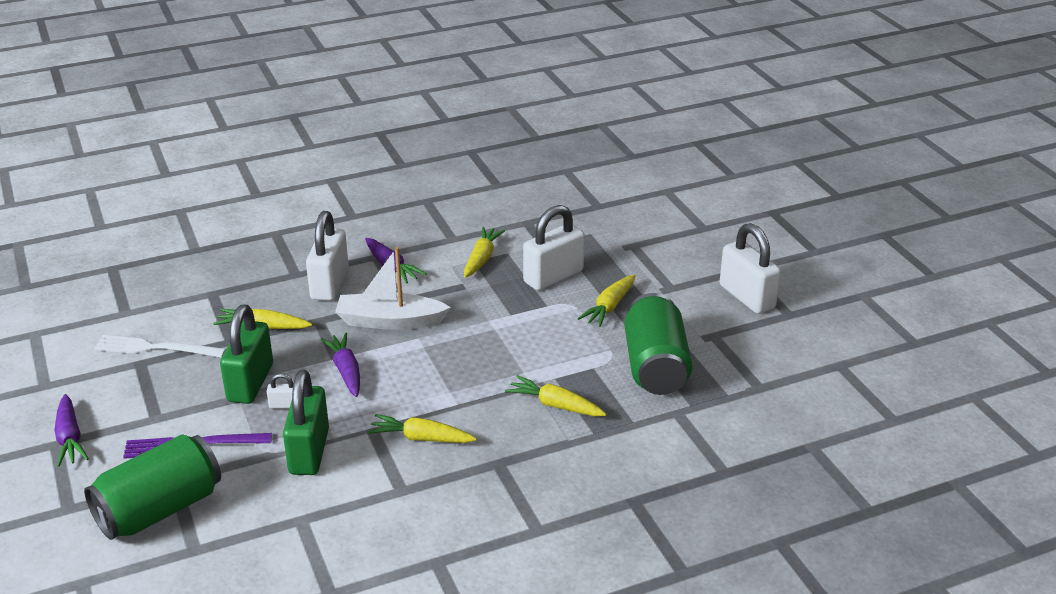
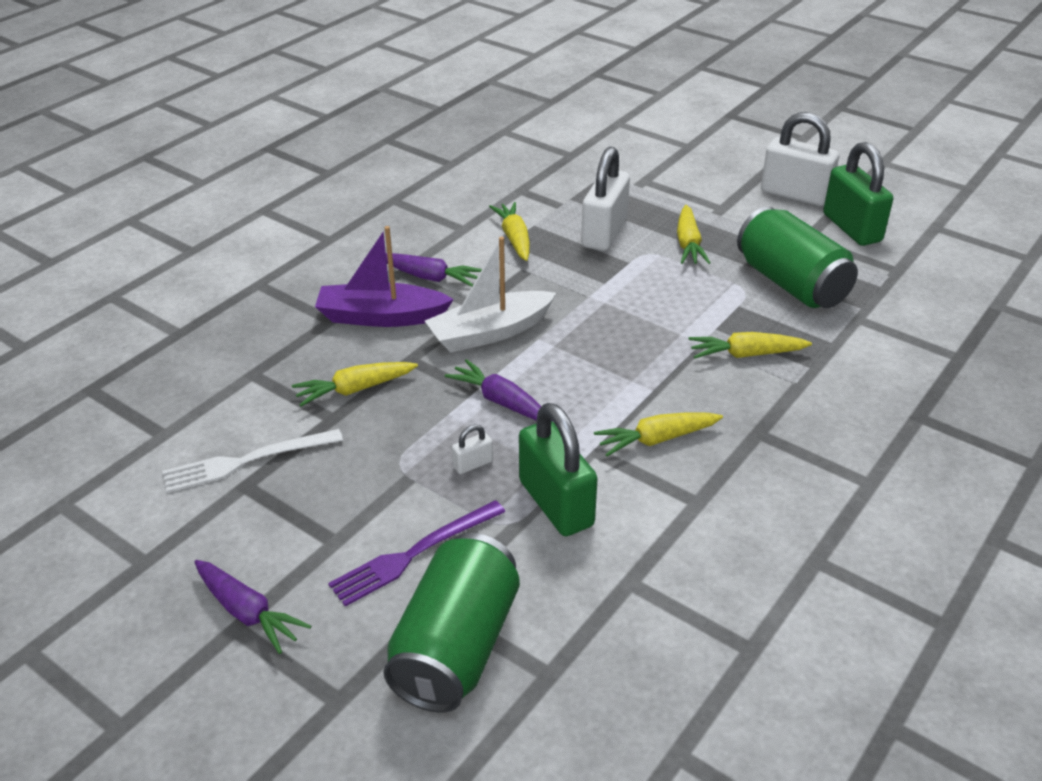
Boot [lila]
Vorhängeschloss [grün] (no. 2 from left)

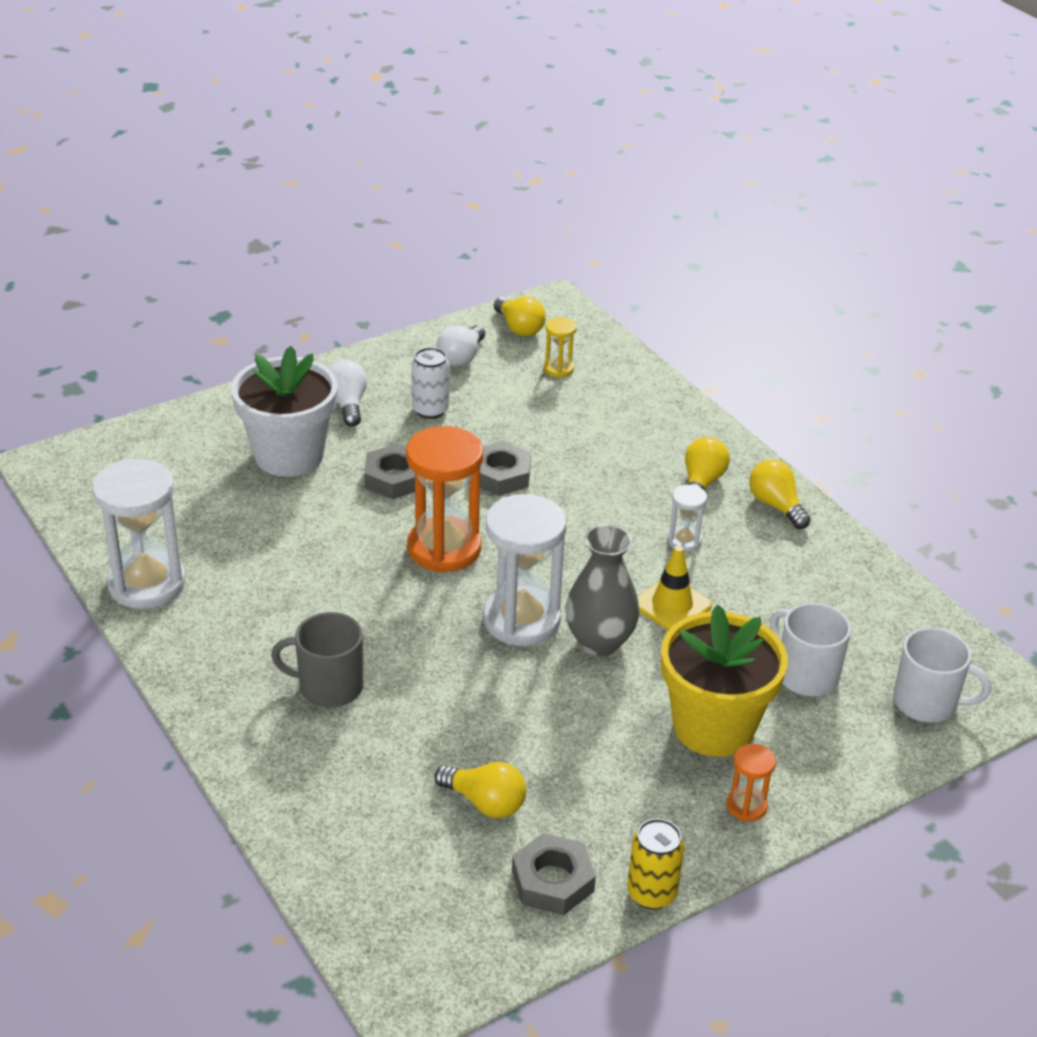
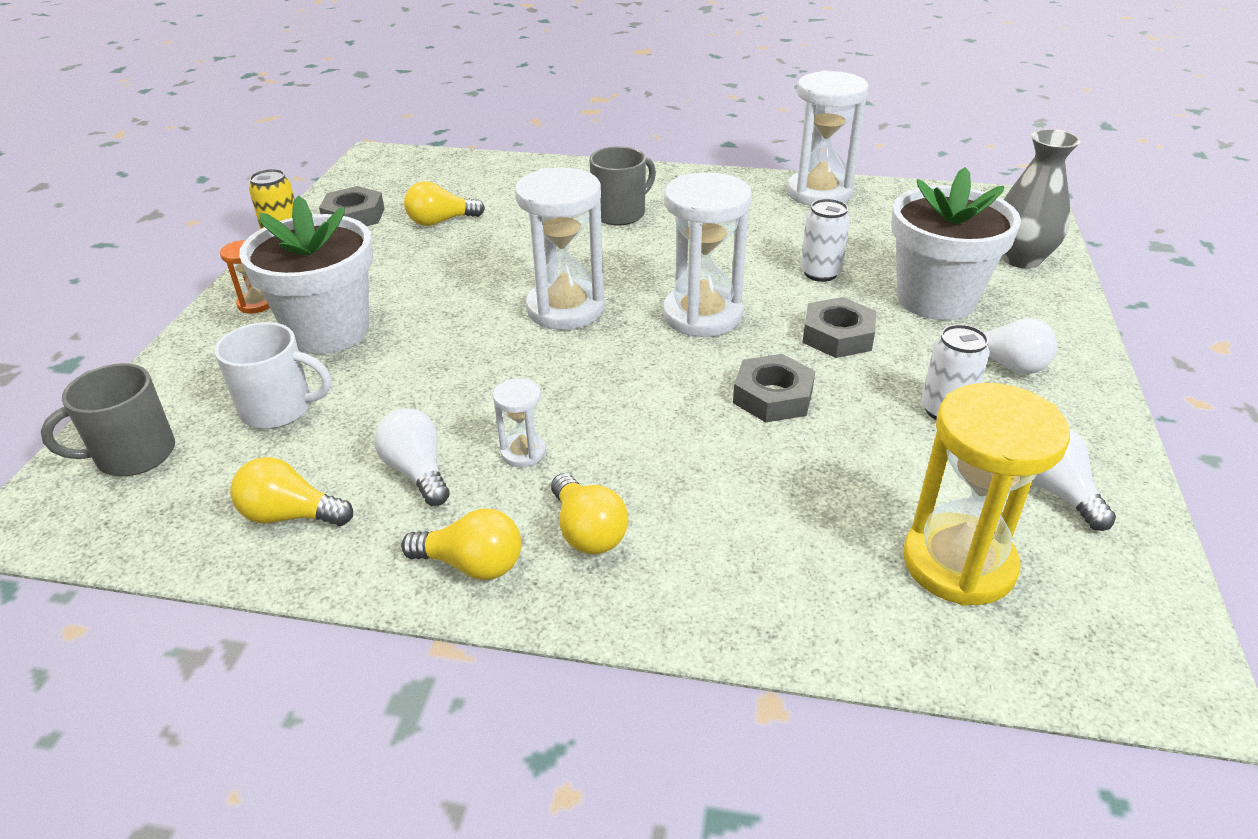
Glühbirne [gelb] (no. 1 from left)
Sanduhr [gelb]
Sanduhr [weiß] (no. 3 from left)
Vase [grau]
Leitkegel [gelb]
Blumentopf [weiß] (no. 1 from left)
Tasse [grau] (no. 1 from left)
Dose [weiß] (no. 1 from left)
Glühbirne [weiß] (no. 1 from left)

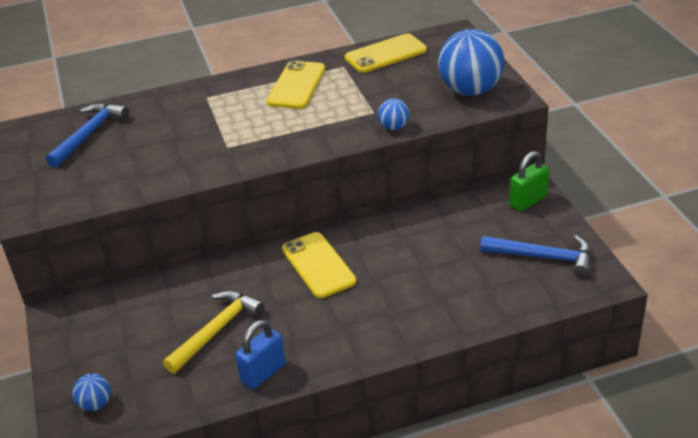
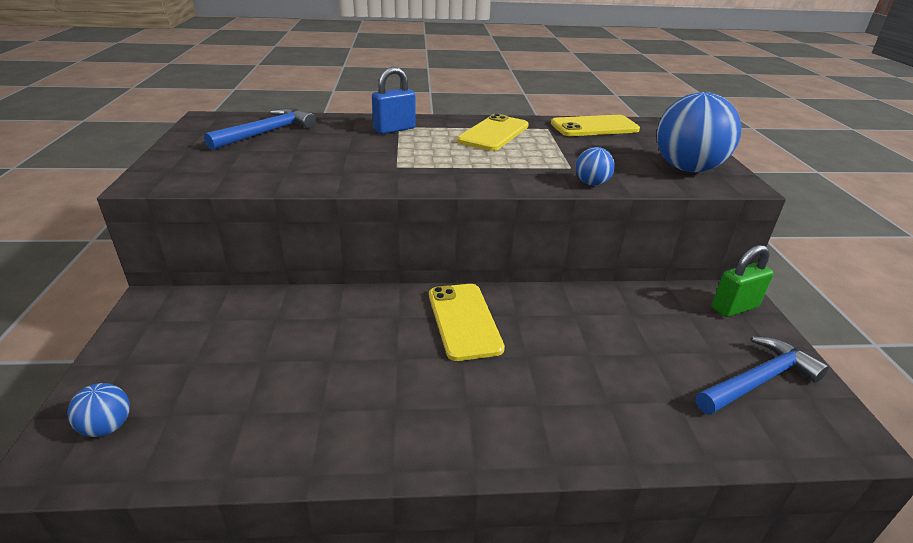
Hammer [blau] (no. 2 from left)
Hammer [gelb]
Vorhängeschloss [blau]

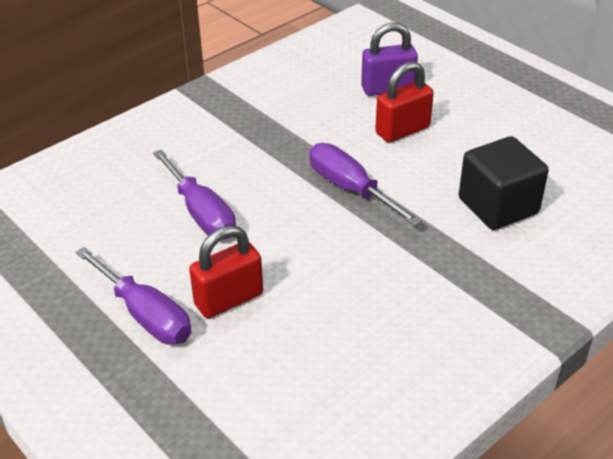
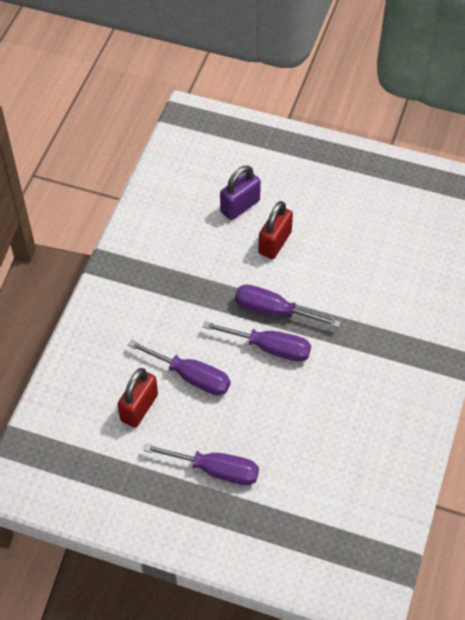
Kubus [schwarz]
Vorhängeschloss [rot] (no. 1 from left)
Schraubenzieher [lila] (no. 3 from left)

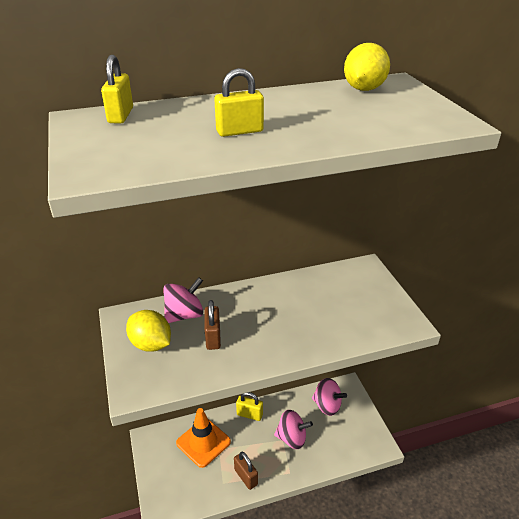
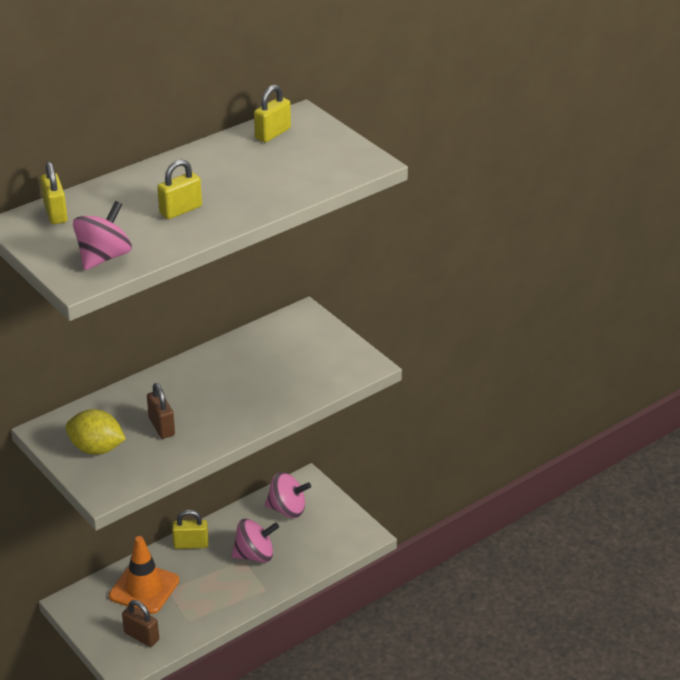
Vorhängeschloss [gelb] (no. 4 from left)
Kreisel [rosa] (no. 1 from left)
Vorhängeschloss [braun] (no. 1 from left)

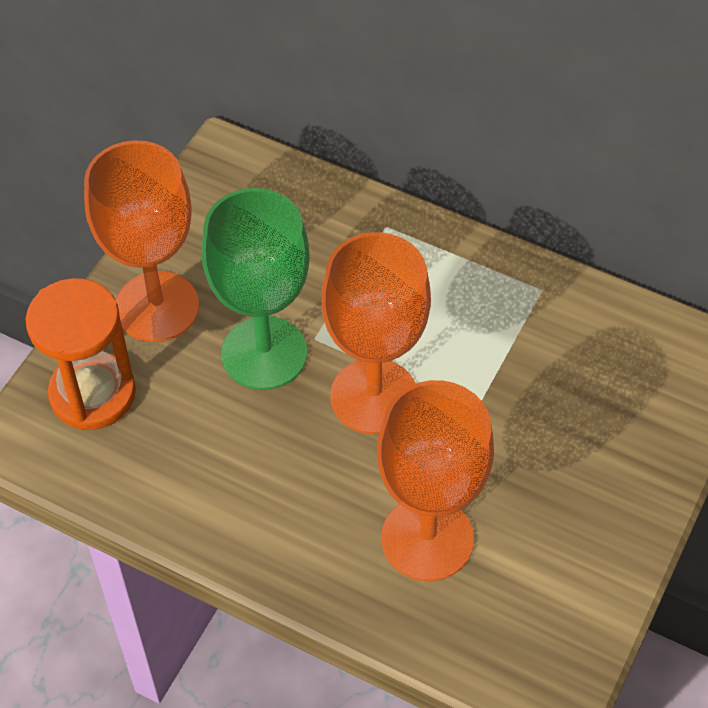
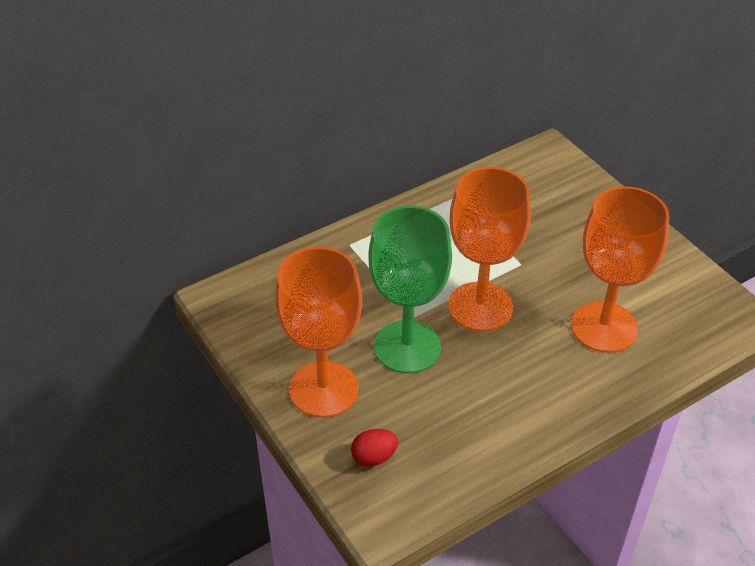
Ei [rot]

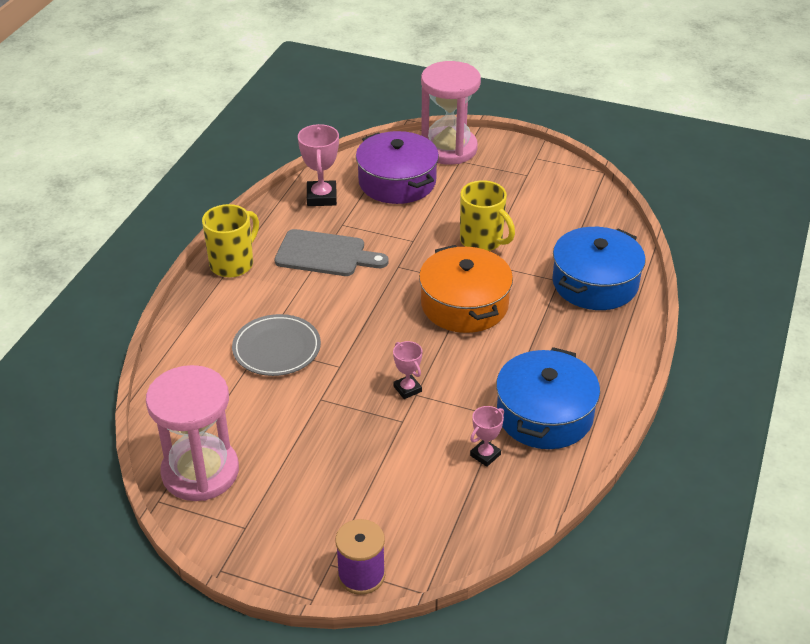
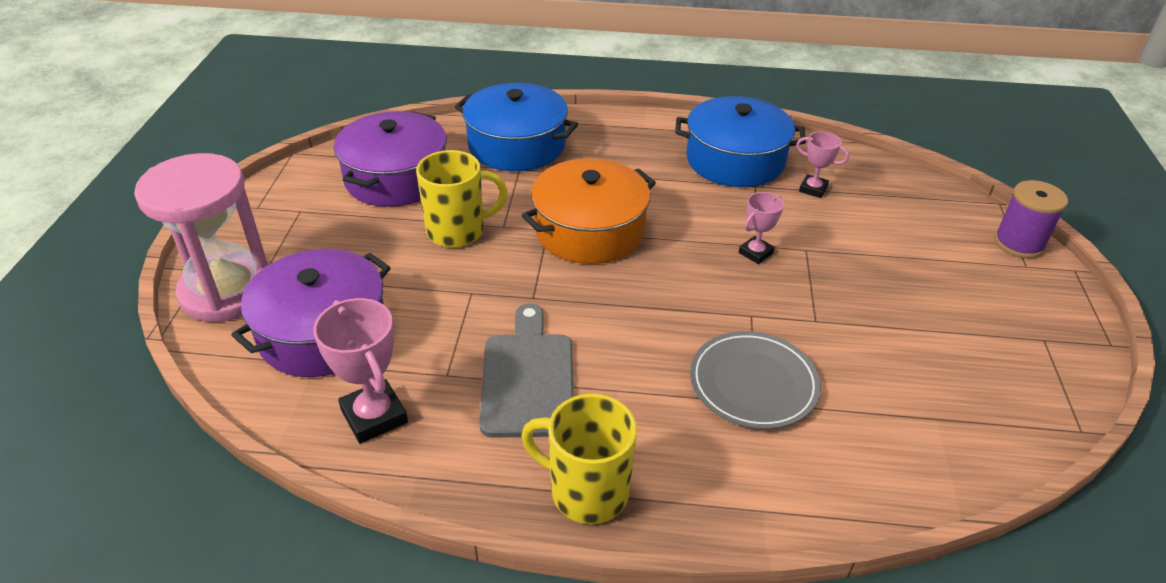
Pokal [rosa] (no. 1 from left)
Tasse [gelb] (no. 1 from left)
Sanduhr [rosa] (no. 1 from left in the first image)
Kochtopf [lila] (no. 2 from left)

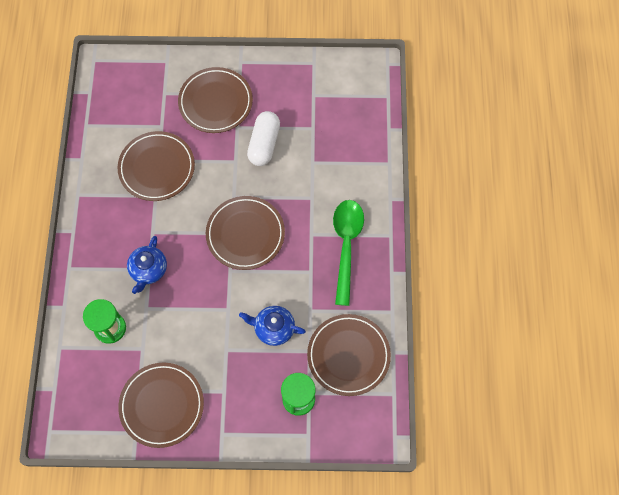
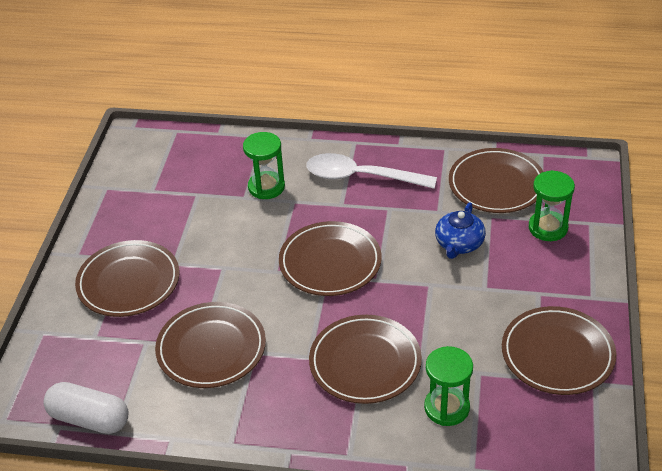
Kapsel [weiß]
Löffel [weiß]
Teller [braun] (no. 4 from left)
Sanduhr [grün] (no. 1 from left)

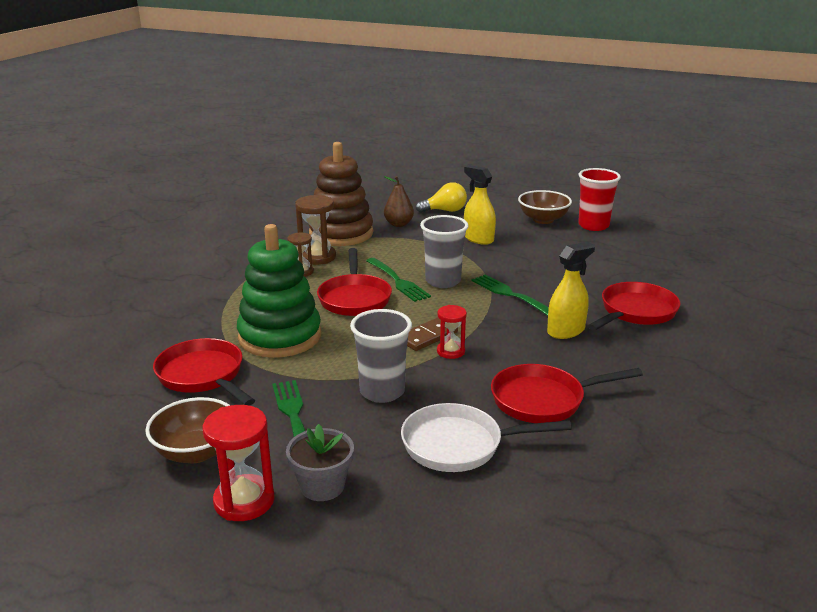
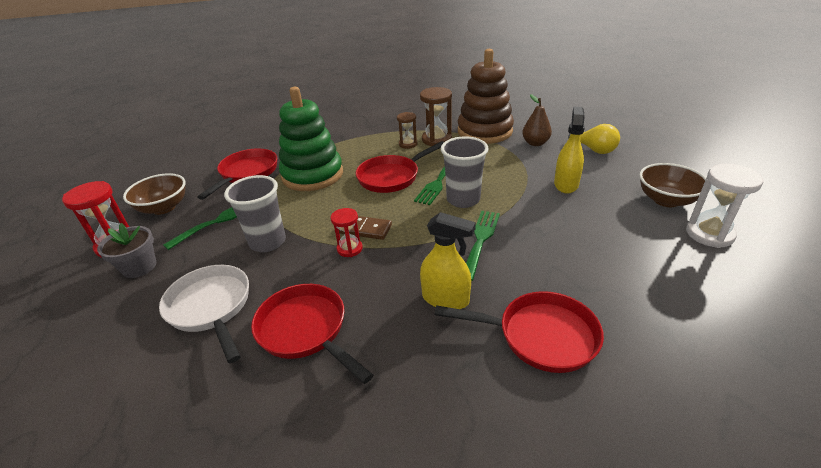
Sanduhr [weiß]

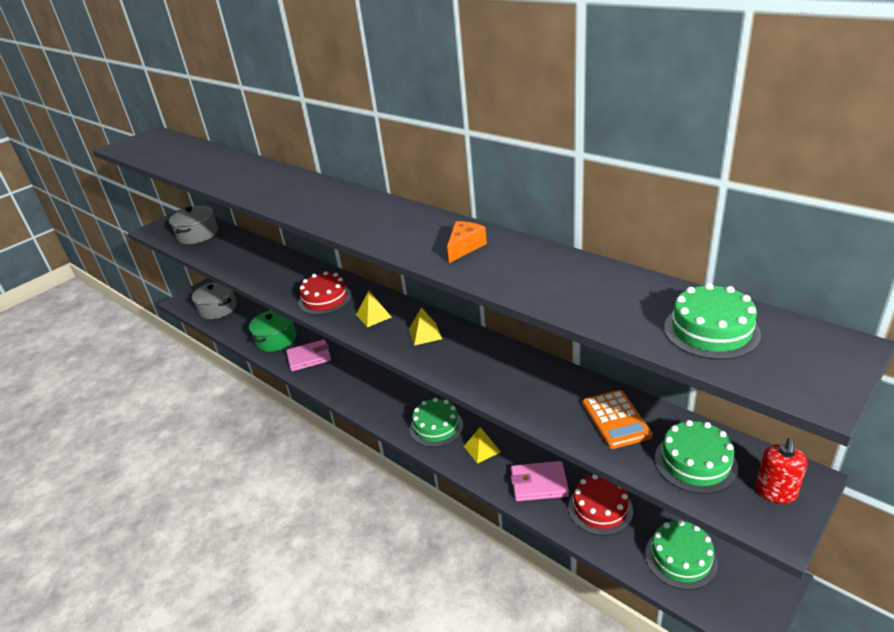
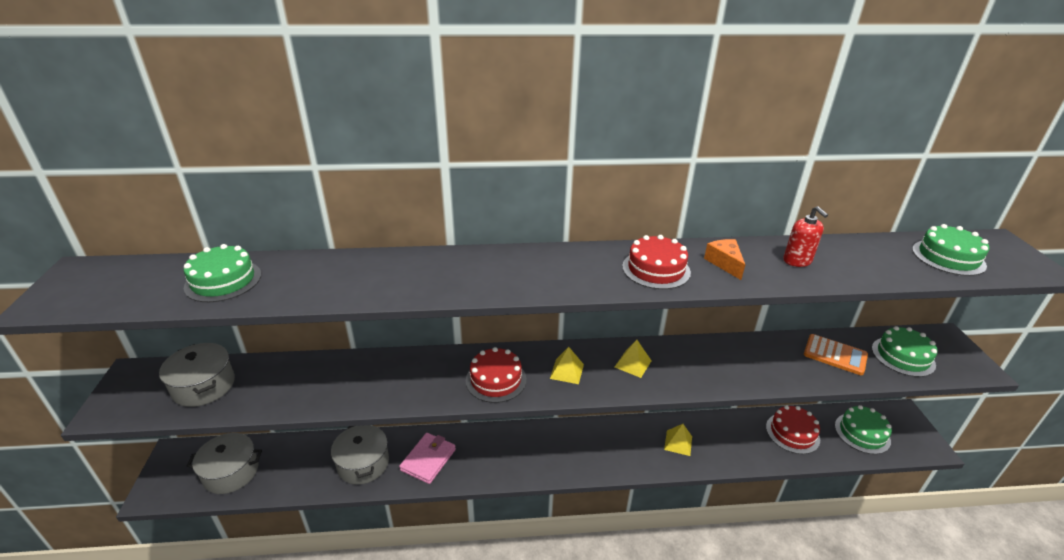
Kochtopf [grau] (no. 3 from left)
Kuchen [grün] (no. 1 from left)
Seifenspender [rot]
Geldbörse [rosa] (no. 2 from left in the first image)
Kuchen [rot] (no. 2 from left)

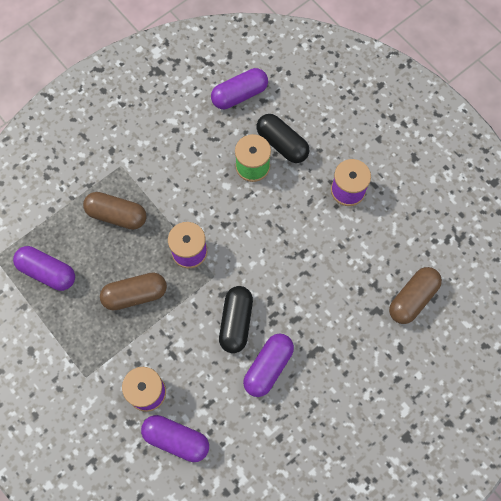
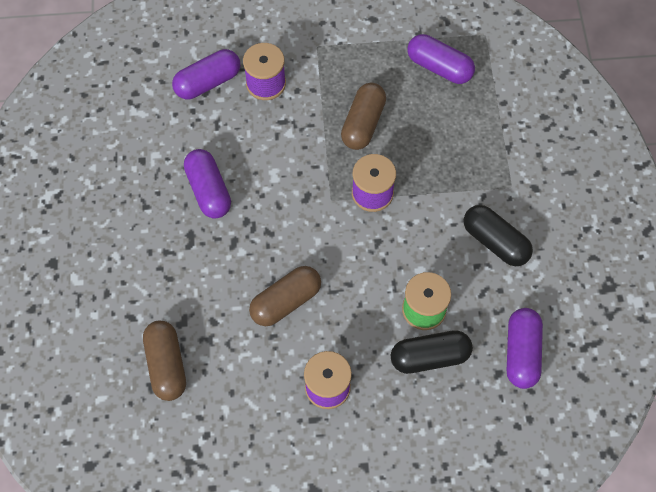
Kapsel [braun] (no. 2 from left)
Kapsel [lila] (no. 3 from left)
Kapsel [schwarz] (no. 2 from left)

